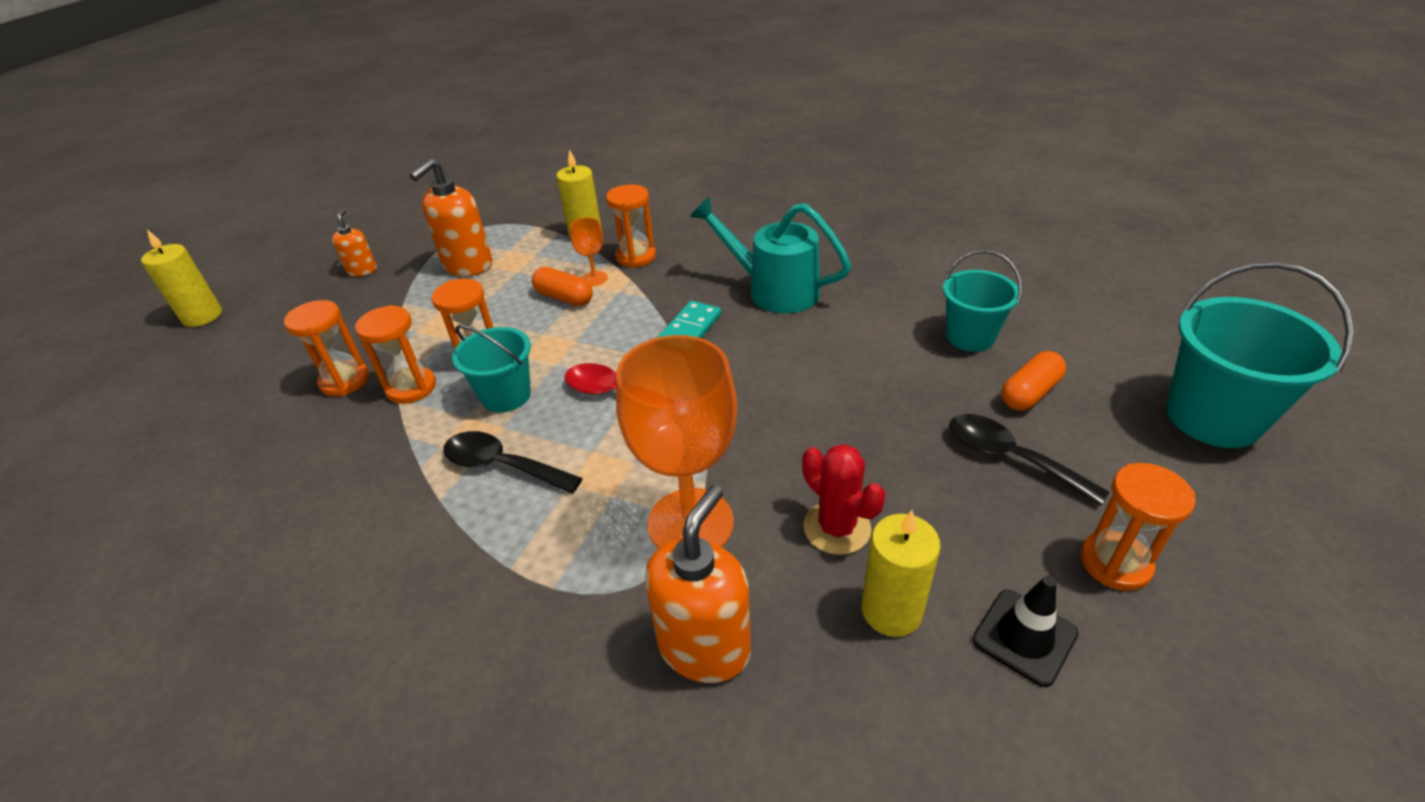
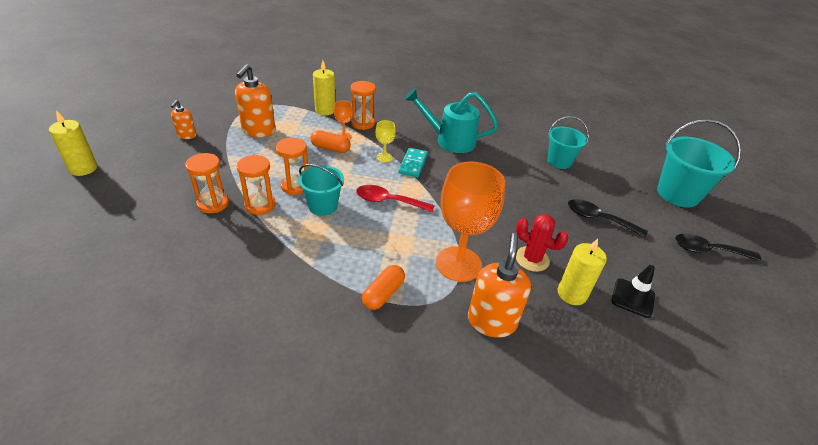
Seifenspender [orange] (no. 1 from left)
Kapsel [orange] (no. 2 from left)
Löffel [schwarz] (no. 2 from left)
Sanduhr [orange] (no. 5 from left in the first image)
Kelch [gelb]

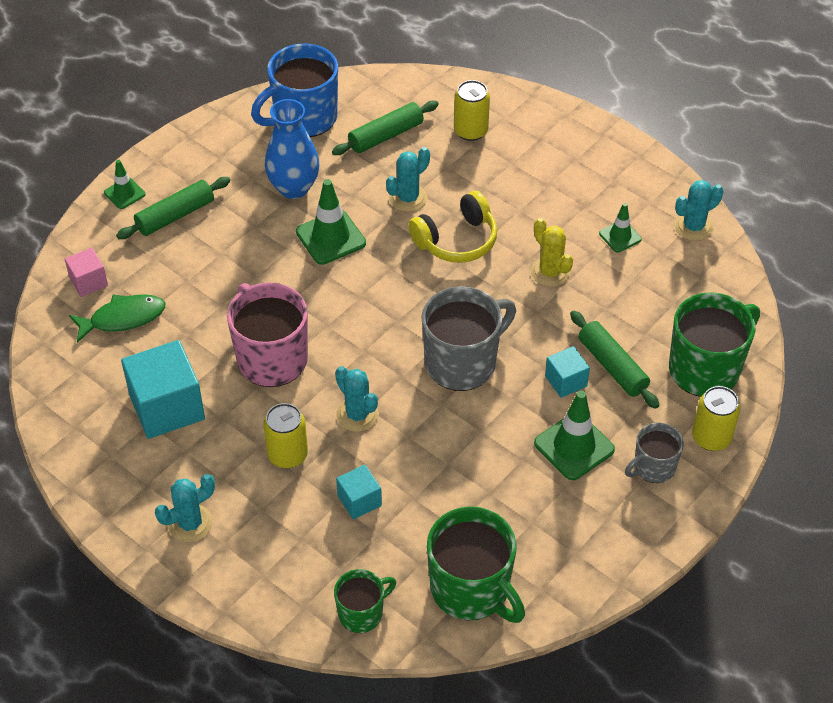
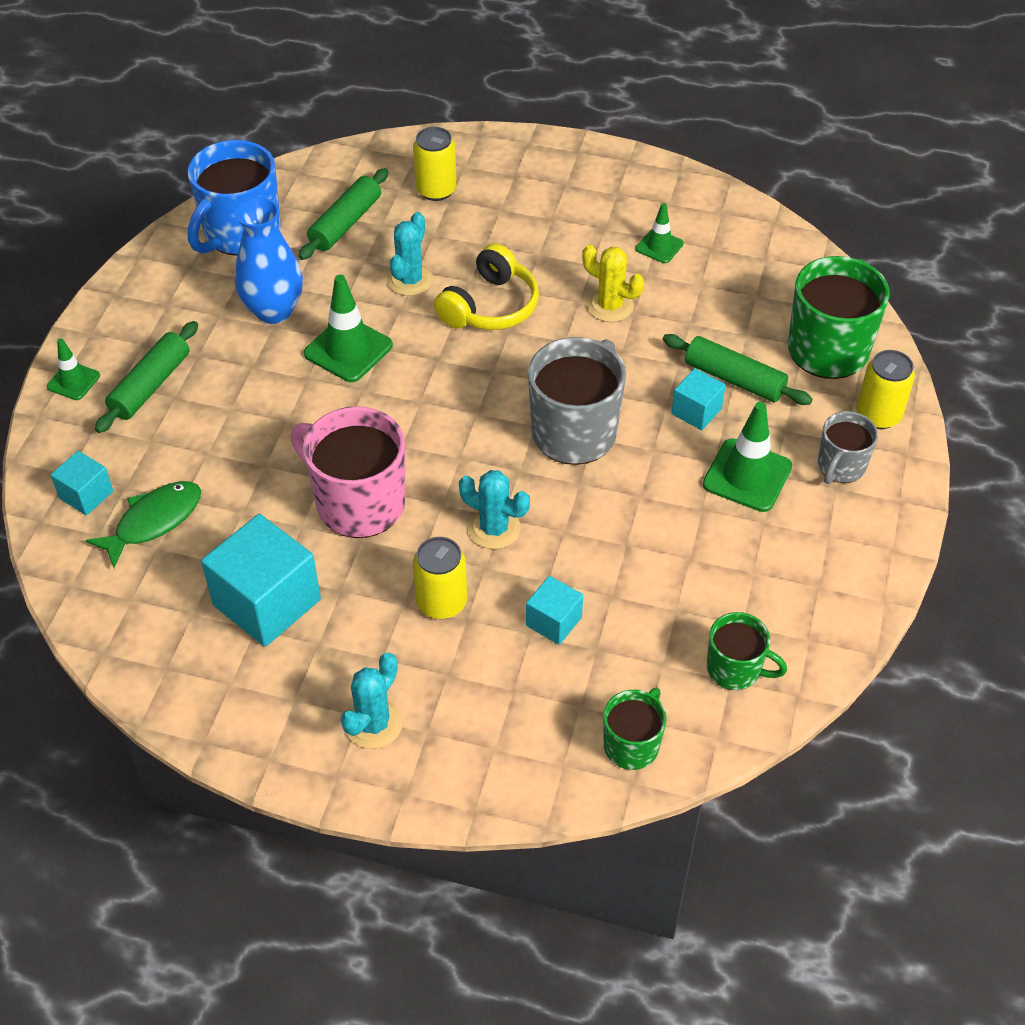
Kaktus [türkis] (no. 4 from left in the first image)
Kubus [türkis] (no. 1 from left)
Tasse [grün] (no. 2 from left)

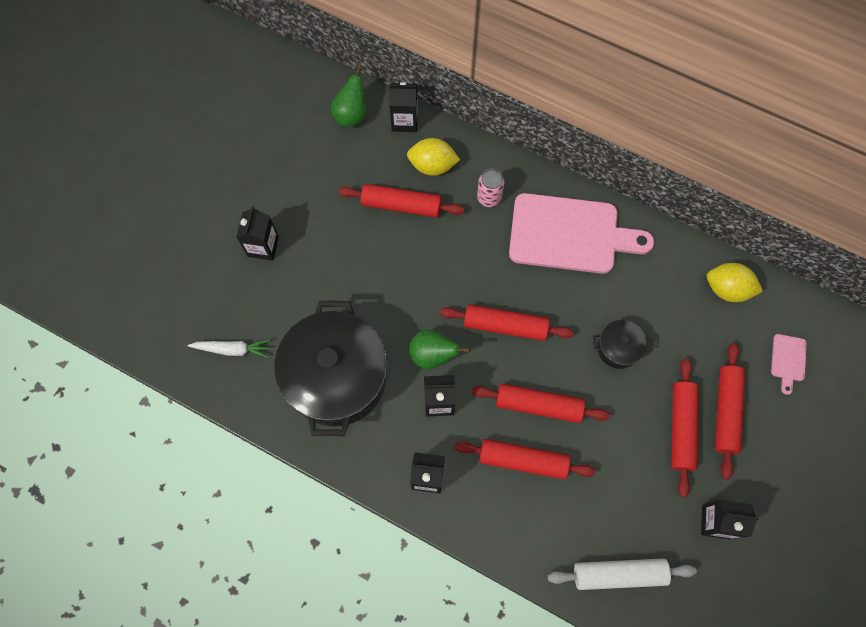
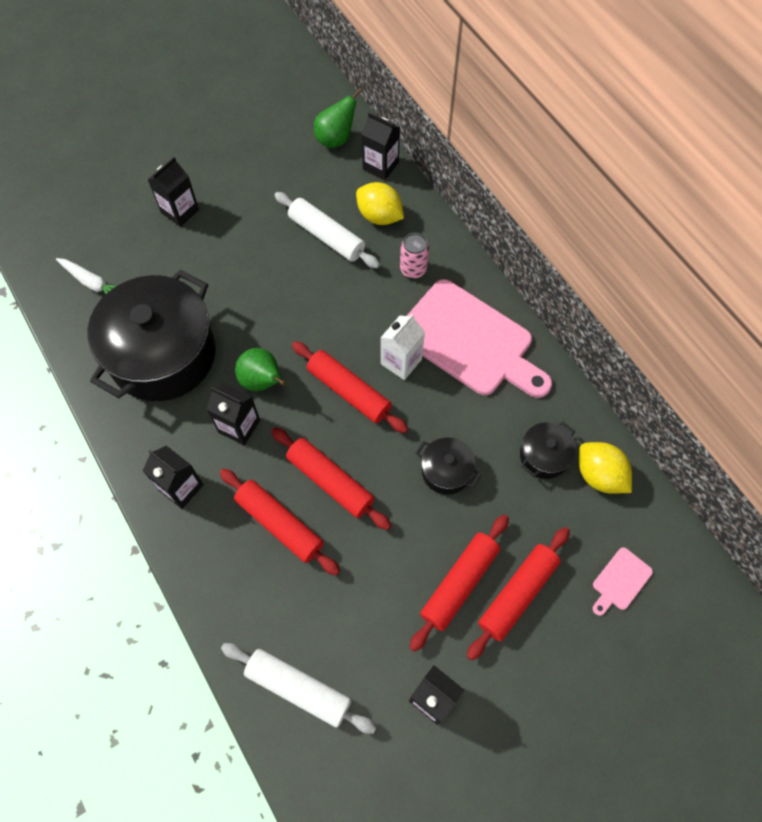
Nudelholz [weiß] (no. 2 from left)
Getränkekarton [weiß]
Kochtopf [schwarz] (no. 3 from left)

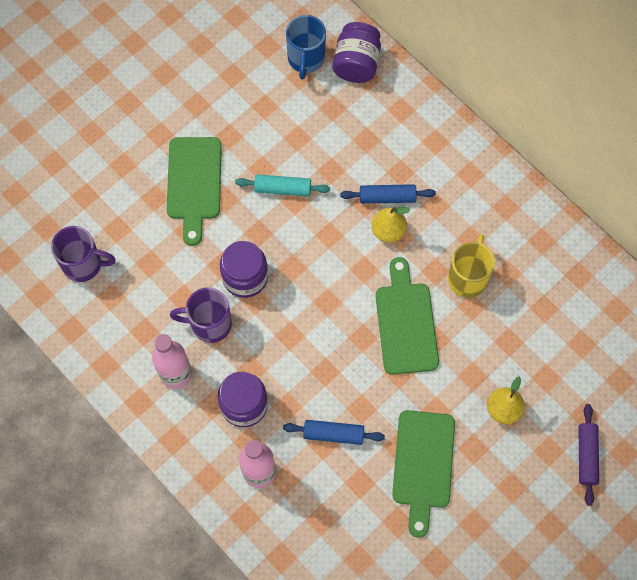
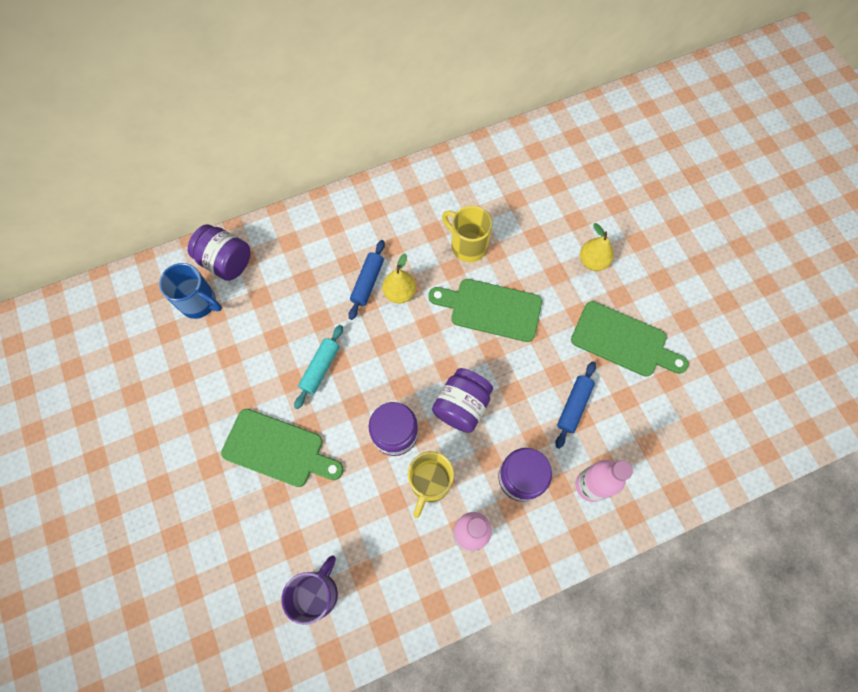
Tasse [gelb] (no. 1 from left)
Nudelholz [lila]
Einmachglas [lila] (no. 3 from left)

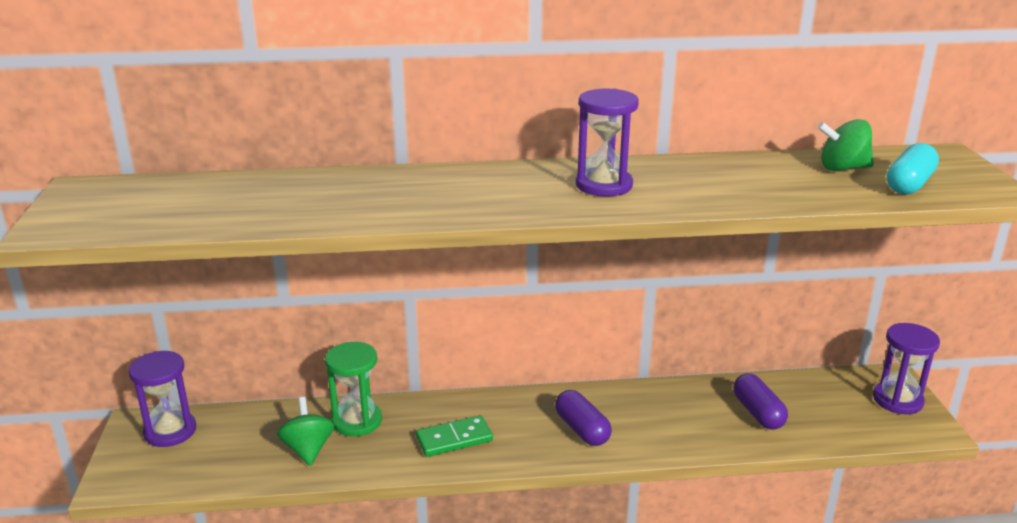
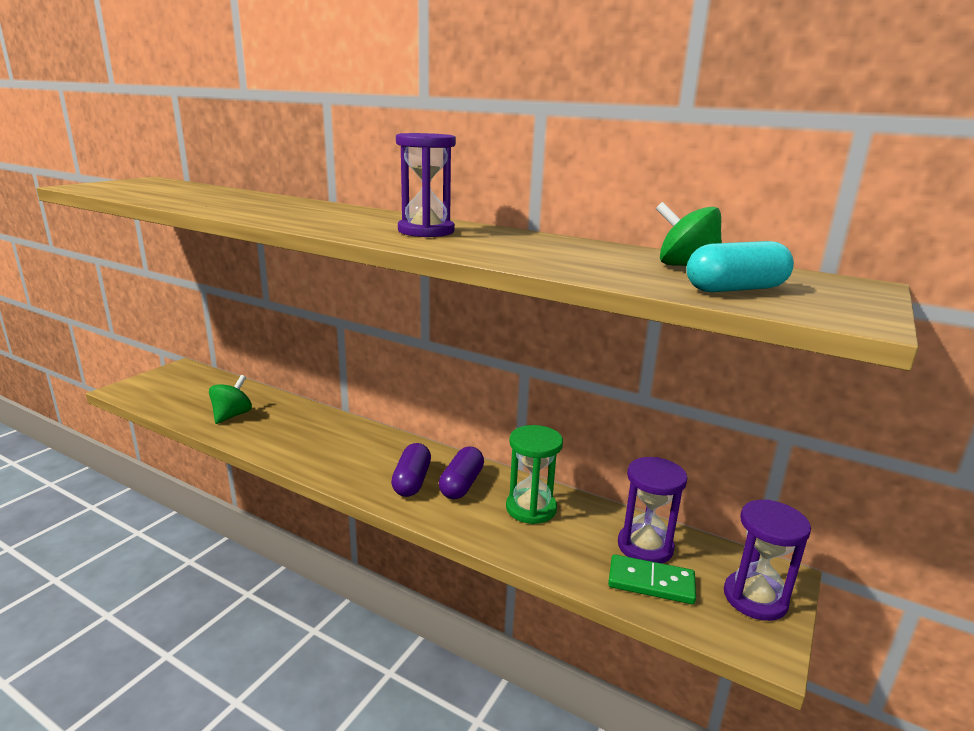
Sanduhr [grün]
Sanduhr [lila] (no. 2 from left)
Kapsel [lila] (no. 2 from left)
Dominostein [grün]

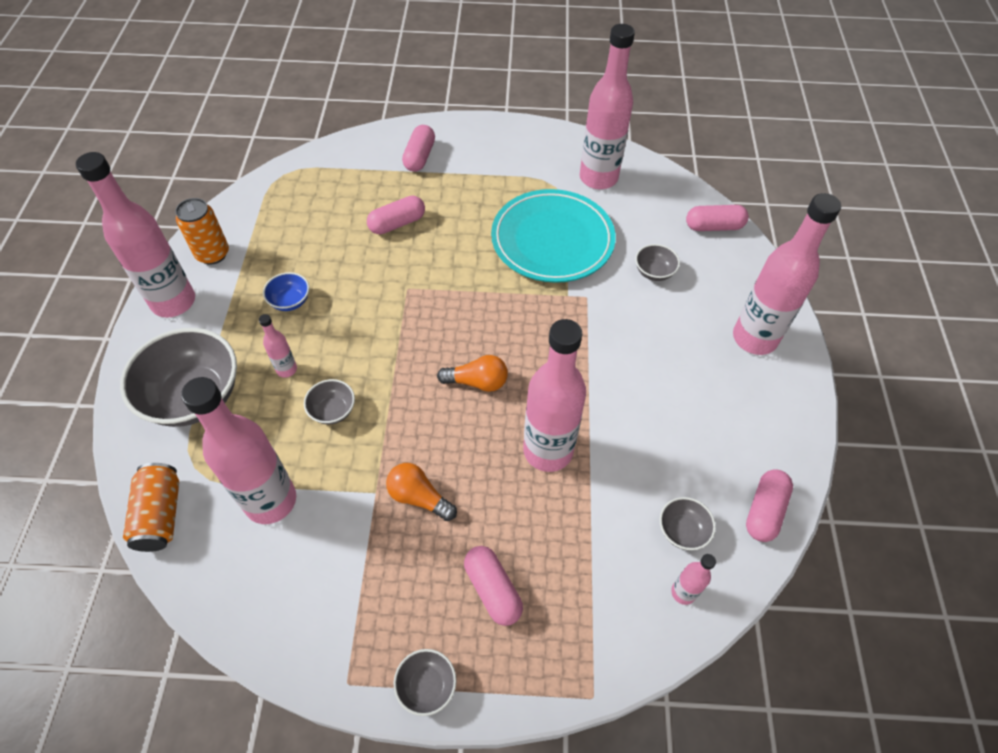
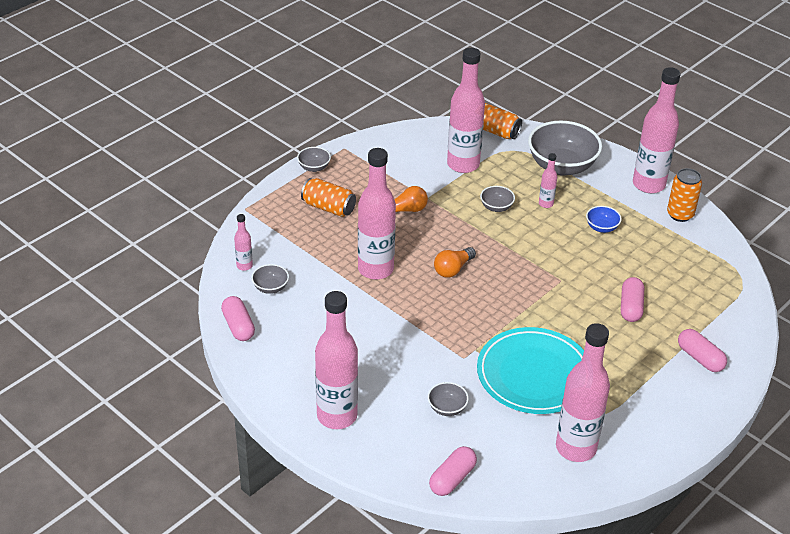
Dose [orange] (no. 1 from left)

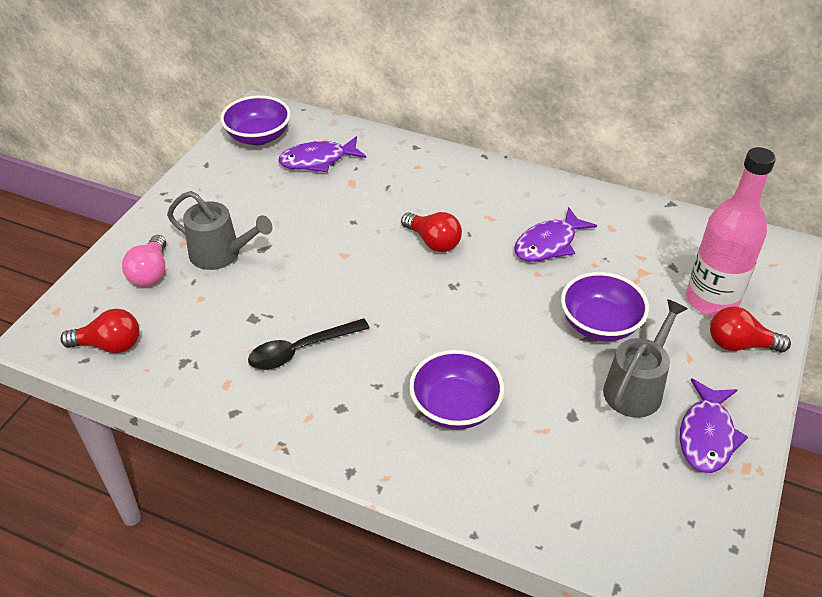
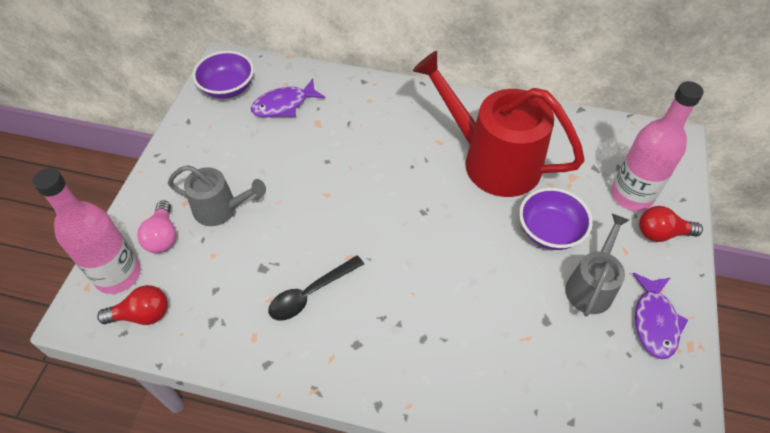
Gießkanne [rot]
Glühbirne [rot] (no. 2 from left in the first image)
Schüssel [lila] (no. 2 from left in the first image)
Flasche [rosa] (no. 1 from left)

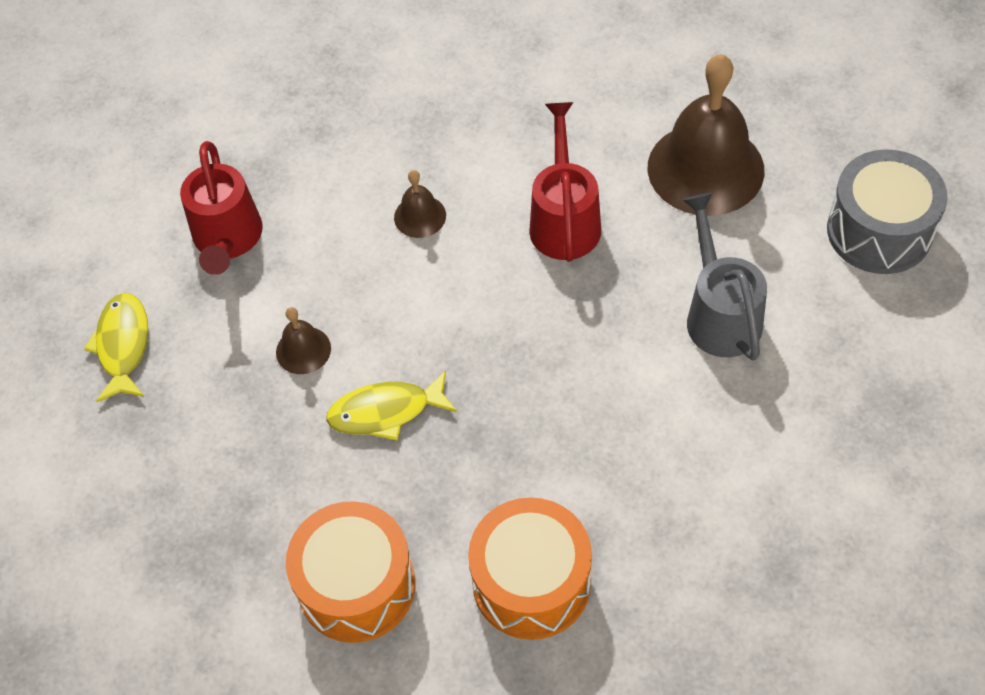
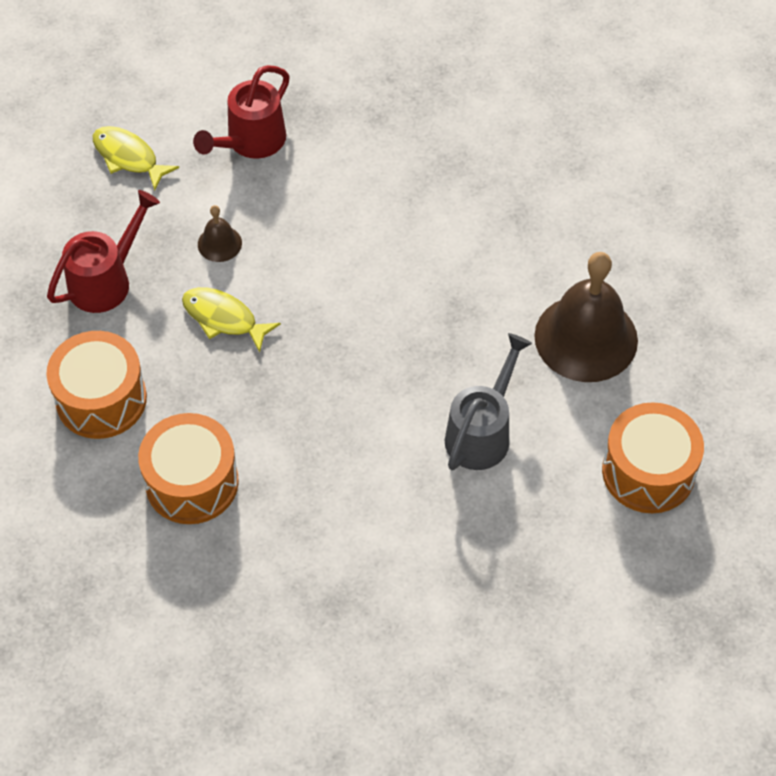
Gießkanne [rot] (no. 1 from left)
Trommel [orange] (no. 3 from left)
Glocke [braun] (no. 2 from left in the first image)
Fisch [gelb] (no. 1 from left)

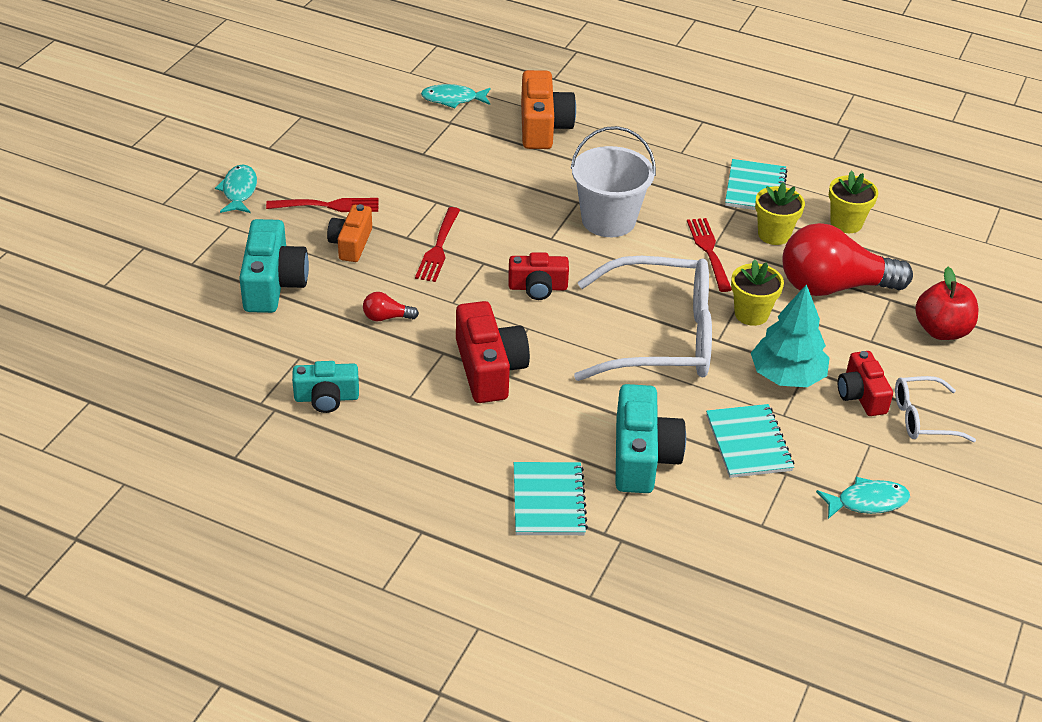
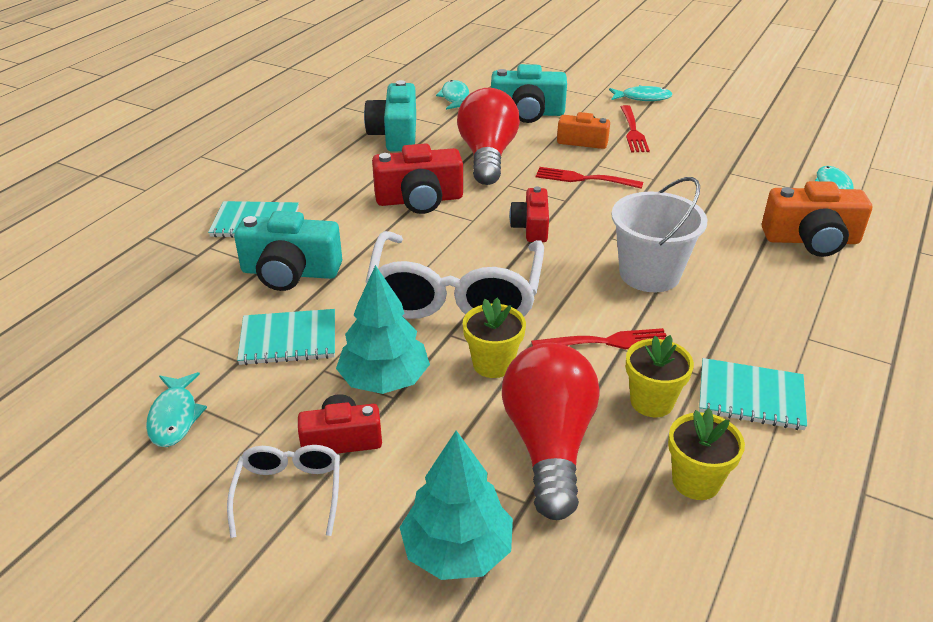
Baum [türkis] (no. 2 from left)
Glühbirne [rot] (no. 1 from left)
Kamera [türkis] (no. 2 from left)
Fisch [türkis] (no. 2 from left)

